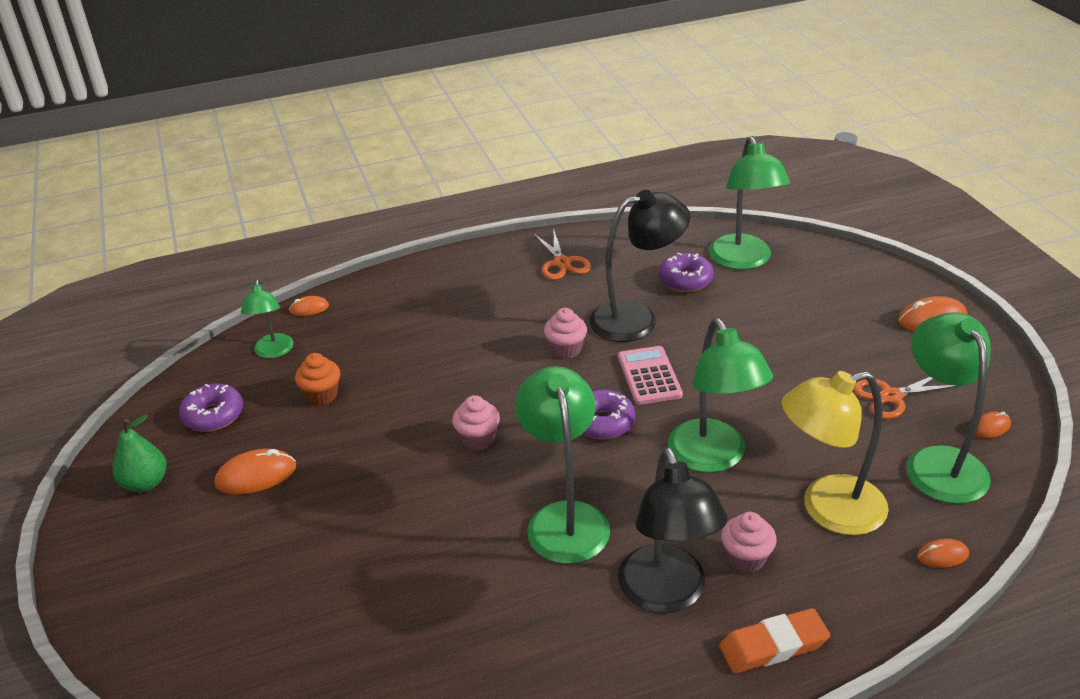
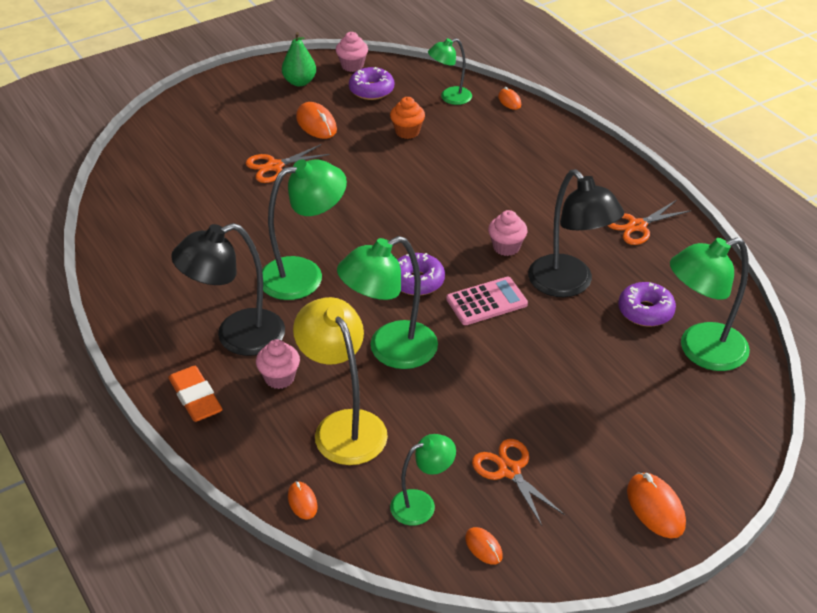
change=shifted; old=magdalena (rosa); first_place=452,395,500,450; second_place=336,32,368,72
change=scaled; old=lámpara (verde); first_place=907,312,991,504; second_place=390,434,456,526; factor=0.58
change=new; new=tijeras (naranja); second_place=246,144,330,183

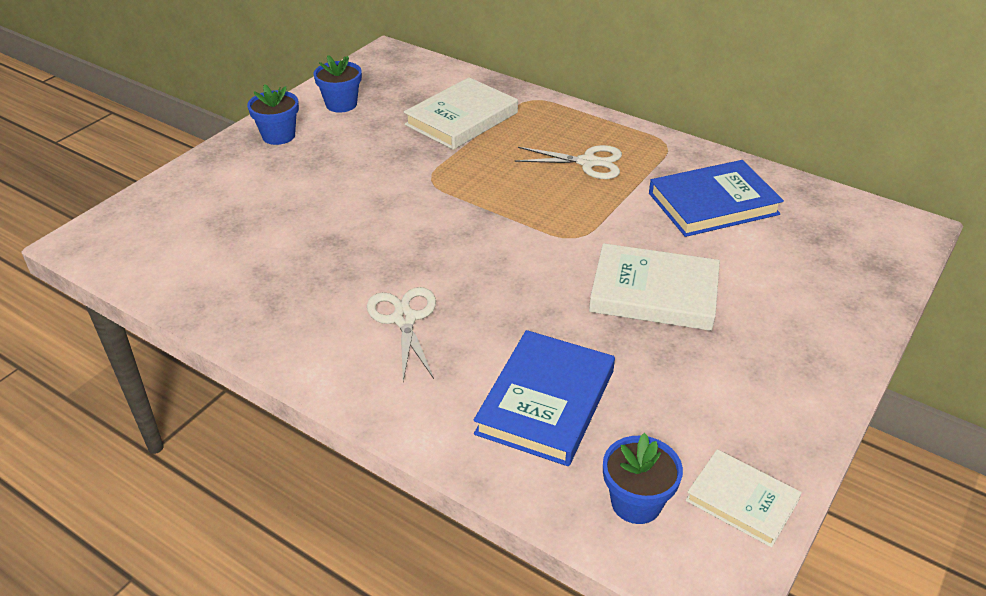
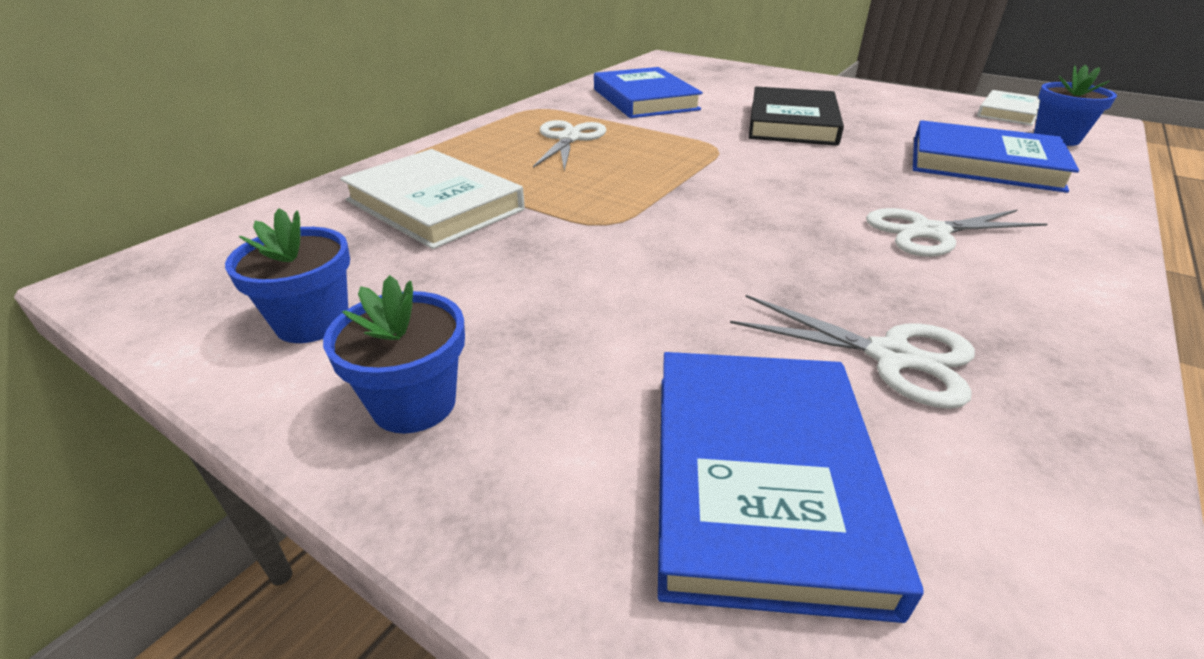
change=repainted; old=libro (blanco); new=libro (negro); first_place=589,243,720,331; second_place=749,87,844,146
change=new; new=libro (azul); second_place=658,352,924,623
change=new; new=tijeras (blanco); second_place=730,295,975,409

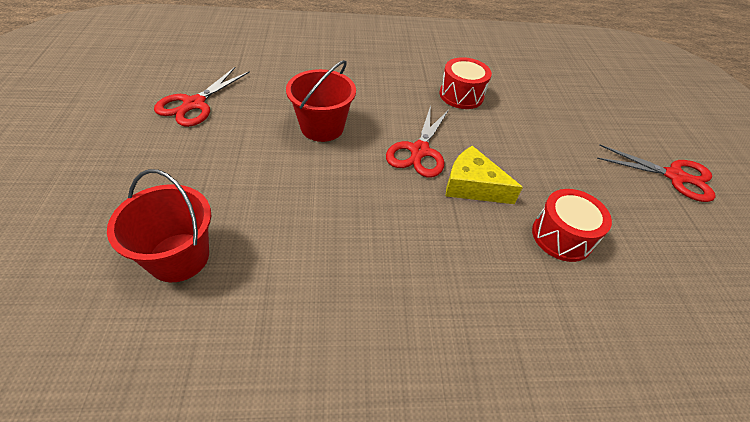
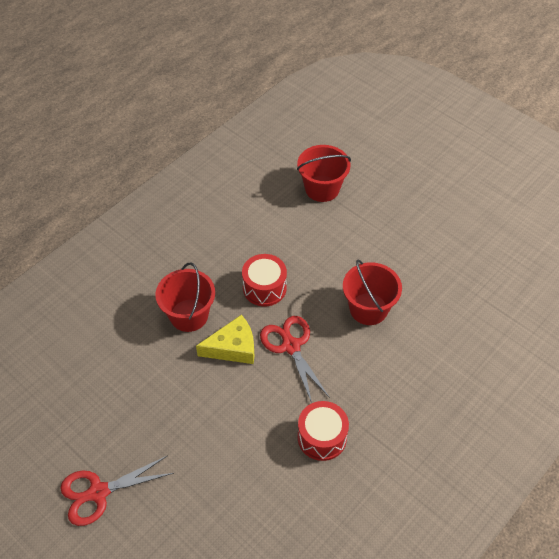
change=gone; old=tijeras (rojo); first_place=154,67,250,127
change=shifted; old=tambor (rojo); first_place=532,189,612,262; second_place=242,254,287,306
change=new; new=balde (rojo); second_place=156,263,215,332

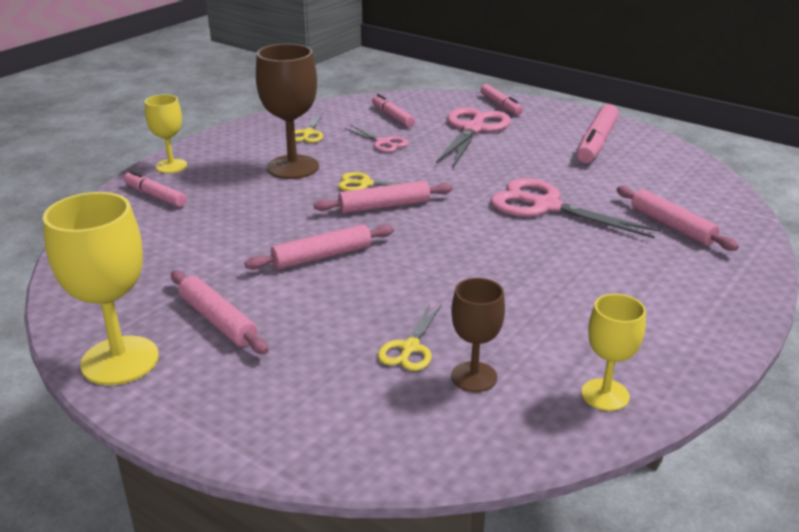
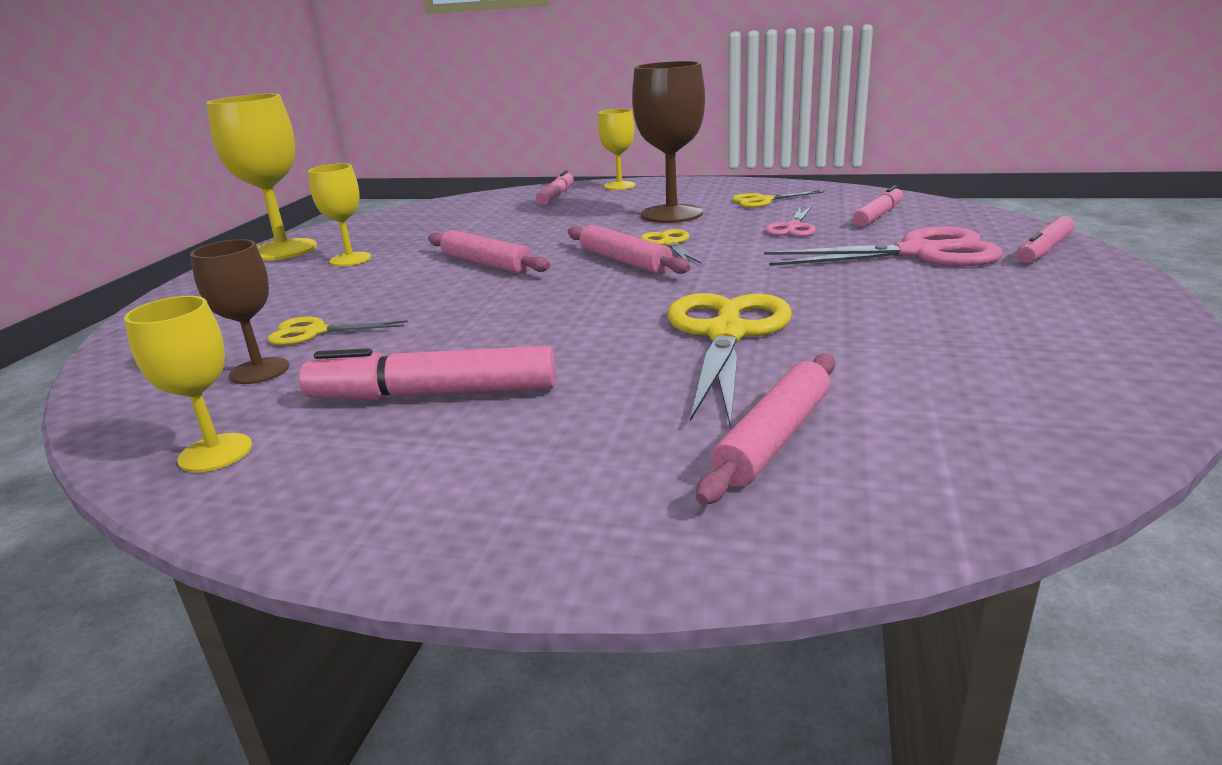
change=swapped; old=rodillo (rosa); new=copa (amarillo); first_place=171,270,269,354; second_place=308,163,371,266
change=repainted; old=tijeras (rosa); new=tijeras (amarillo); first_place=490,178,661,238; second_place=668,293,792,428
change=shifted; old=rotulador (rosa); first_place=577,104,619,163; second_place=299,346,556,400

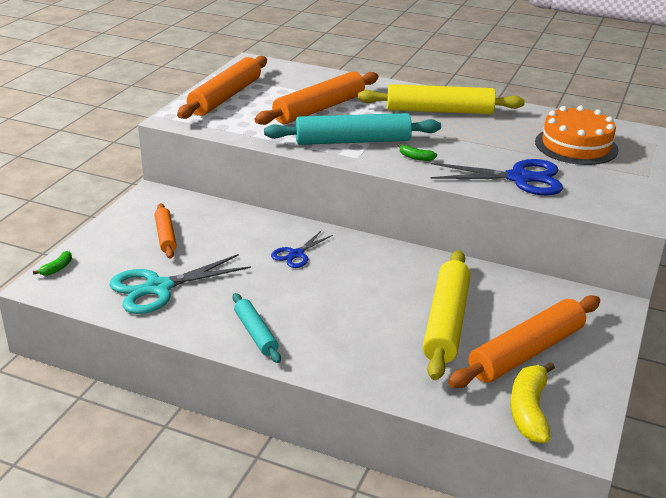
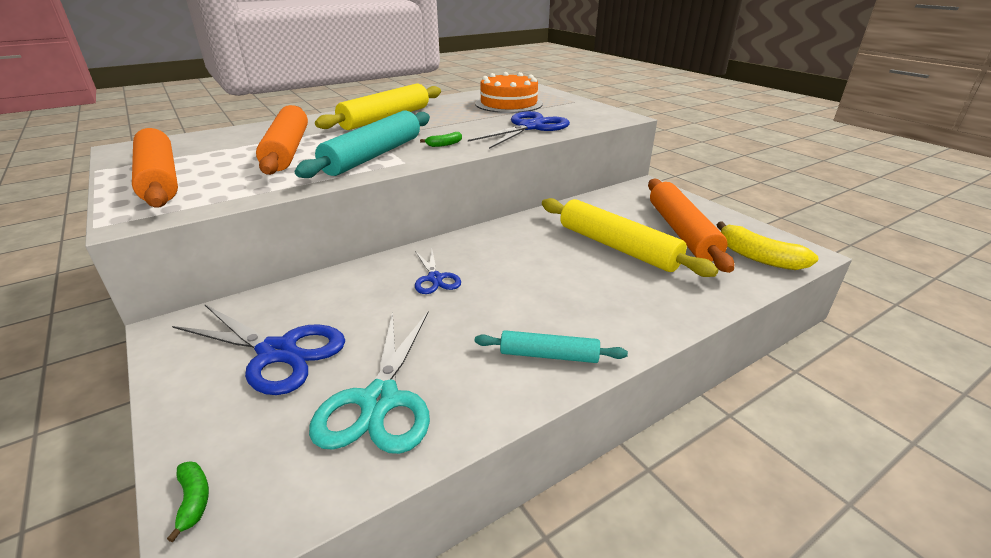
change=swapped; old=rodillo (naranja); new=tijeras (azul); first_place=155,203,177,259; second_place=172,305,345,395

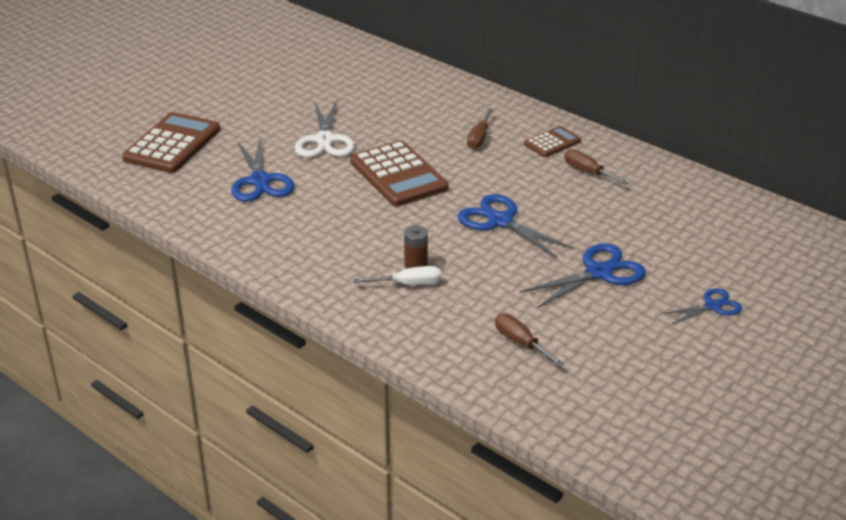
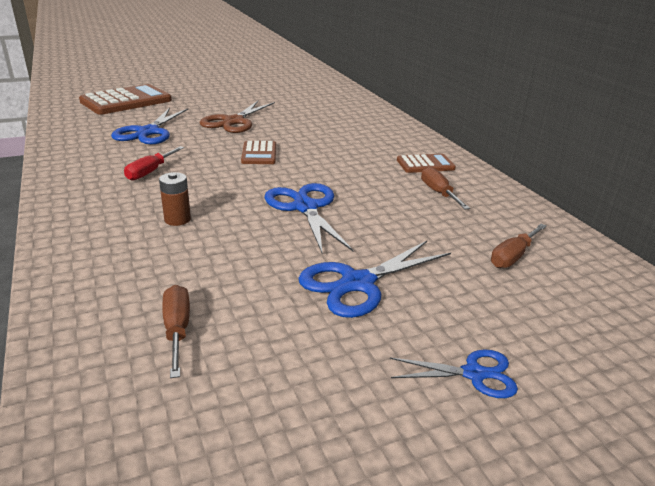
change=repainted; old=tijeras (blanco); new=tijeras (marrón); first_place=295,101,355,157; second_place=200,101,275,133
change=scaled; old=calculadora (marrón); first_place=350,141,448,207; second_place=241,141,276,164; factor=0.54
change=gone; old=destornillador (blanco); first_place=353,266,441,285
change=shifted; old=destornillador (marrón); first_place=467,109,493,149; second_place=491,224,547,268
change=rotated; old=tijeras (azul); first_place=520,243,646,309; second_place=298,241,451,318; degrees=150
change=new; new=destornillador (rojo); second_place=124,146,184,181

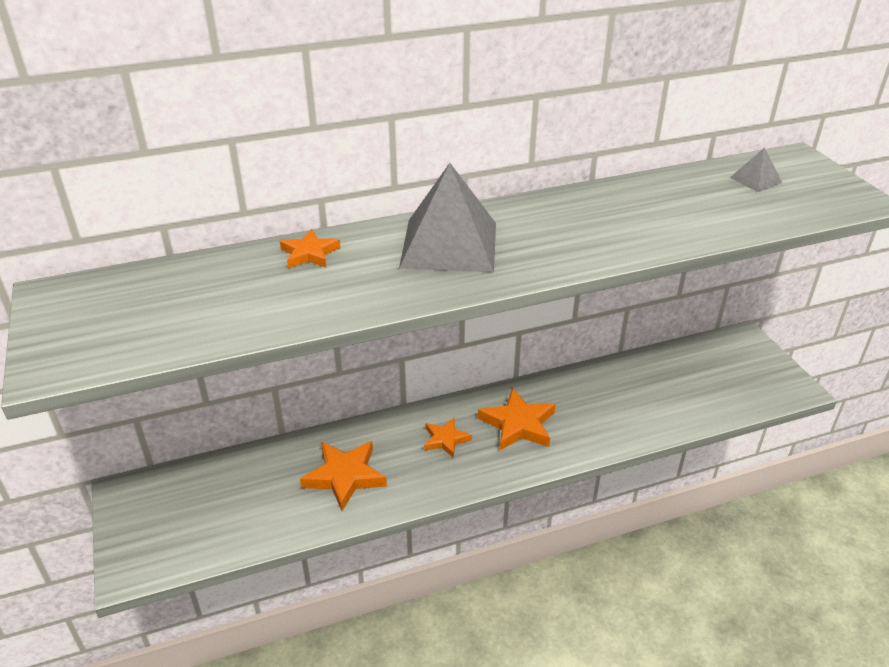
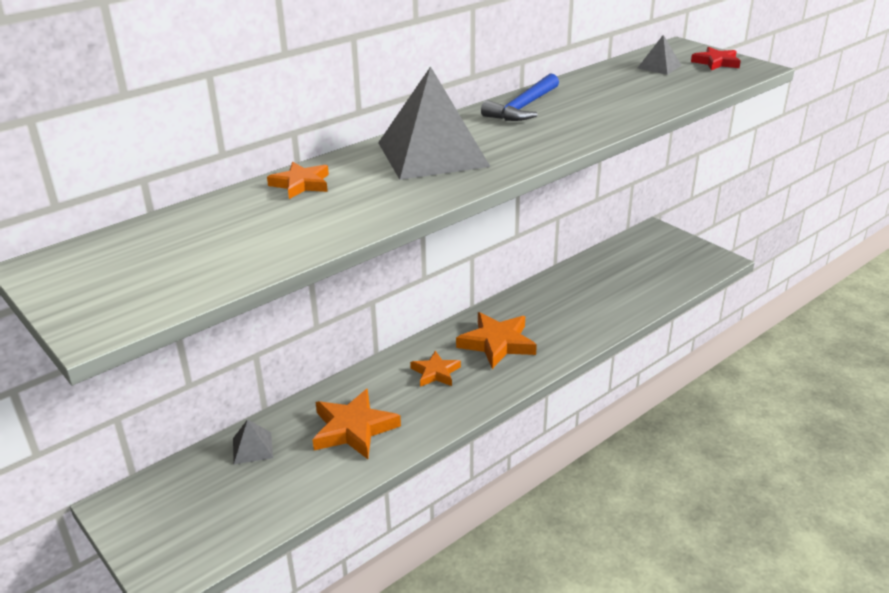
change=new; new=pirámide (gris); second_place=233,419,273,464
change=new; new=martillo (azul); second_place=481,73,559,121
change=new; new=estrella (rojo); second_place=691,47,741,70

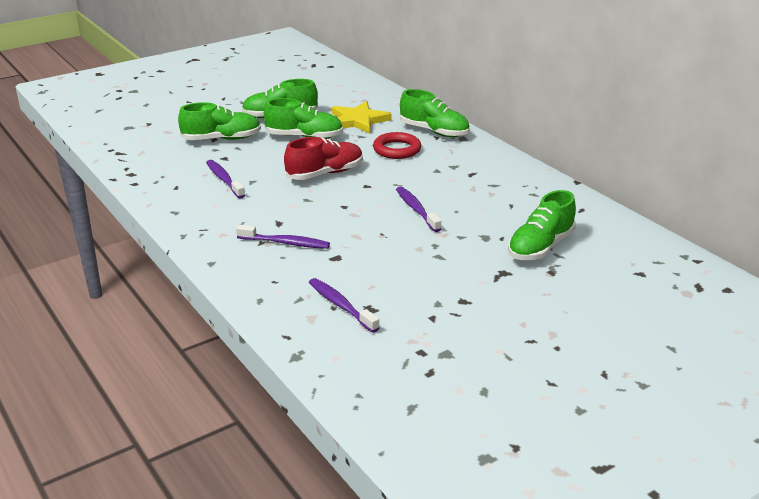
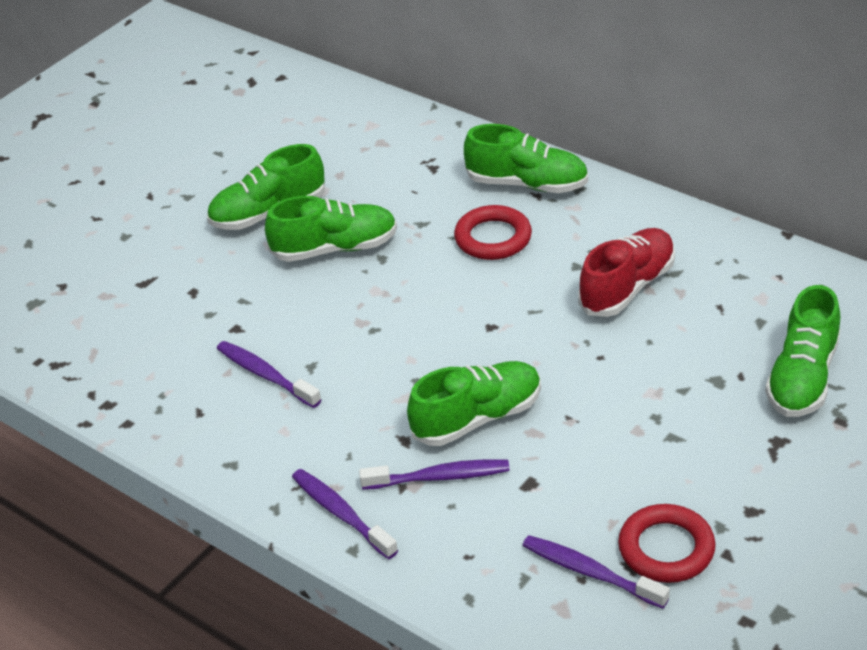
change=shifted; old=zapato (verde); first_place=178,102,261,140; second_place=407,361,541,446
change=shifted; old=zapato (rojo); first_place=284,137,363,180; second_place=578,228,675,317
change=gone; old=estrella (amarillo); first_place=332,101,391,134
change=shifted; old=cepillo de dientes (morado); first_place=396,186,441,232; second_place=292,469,398,559
change=new; new=anillo (rojo); second_place=618,504,716,583

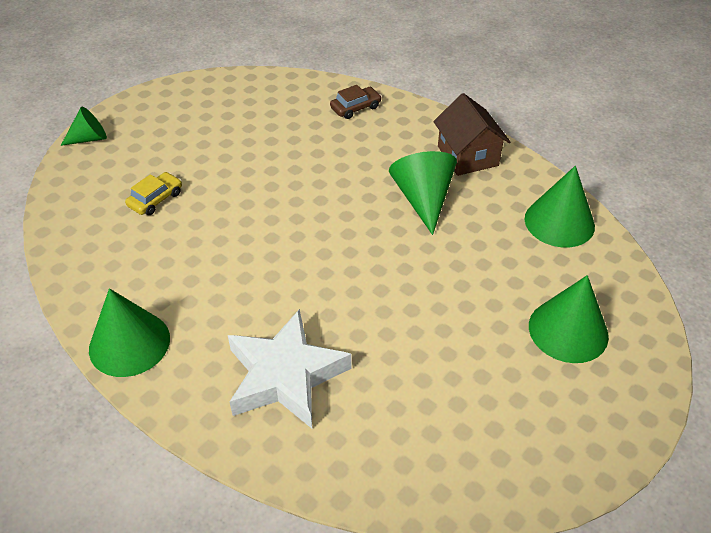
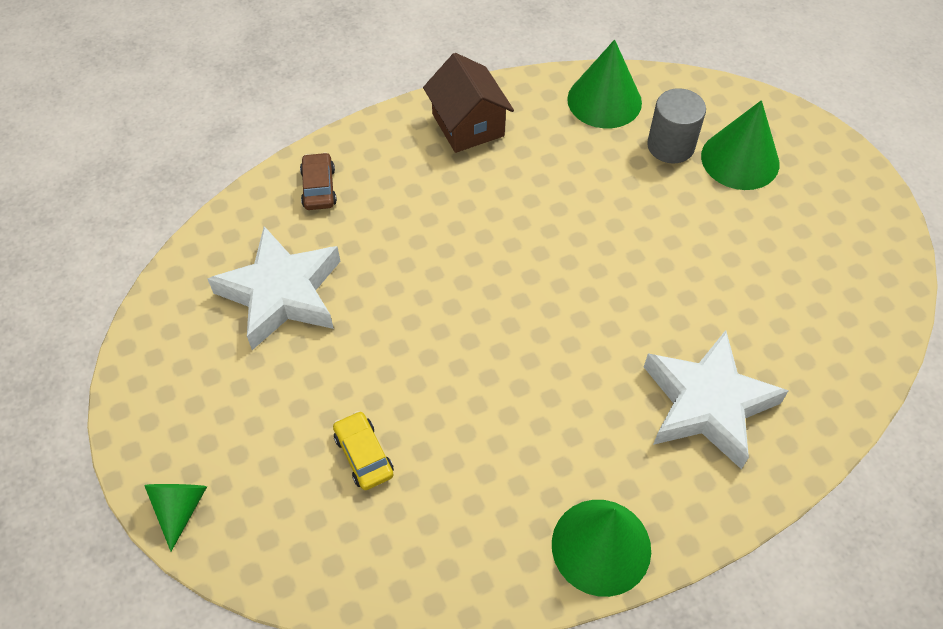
change=gone; old=cono (verde); first_place=389,151,457,235
change=rotated; old=casa (marrón); first_place=433,93,511,176; second_place=423,53,514,153; degrees=60
change=new; new=estrella (blanco); second_place=208,226,341,350
change=new; new=cilindro (gris); second_place=647,88,706,163

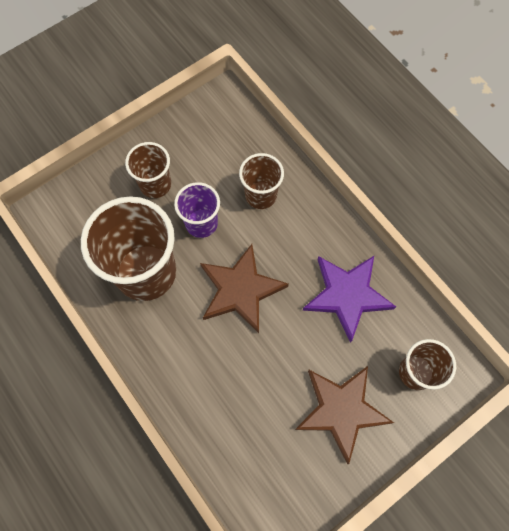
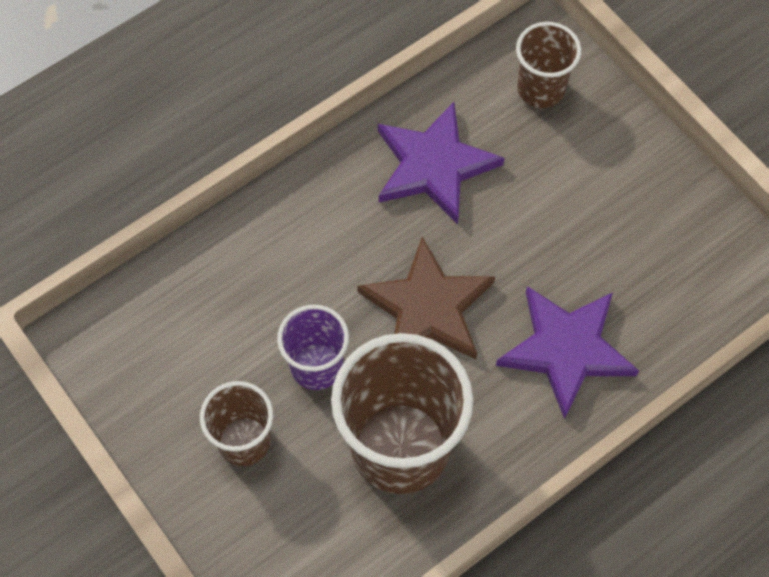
change=gone; old=vaso (marrón); first_place=239,153,284,209
change=gone; old=estrella (marrón); first_place=295,366,394,464
change=new; new=estrella (morado); second_place=496,286,639,419

